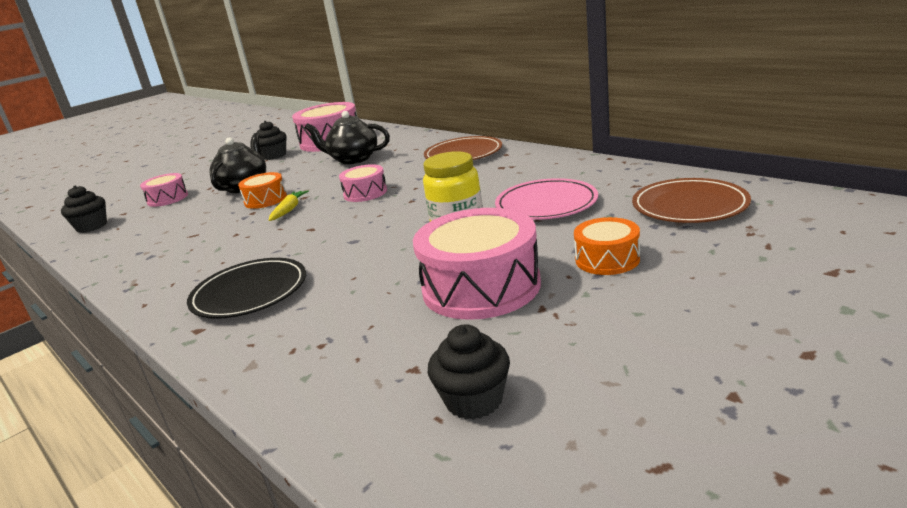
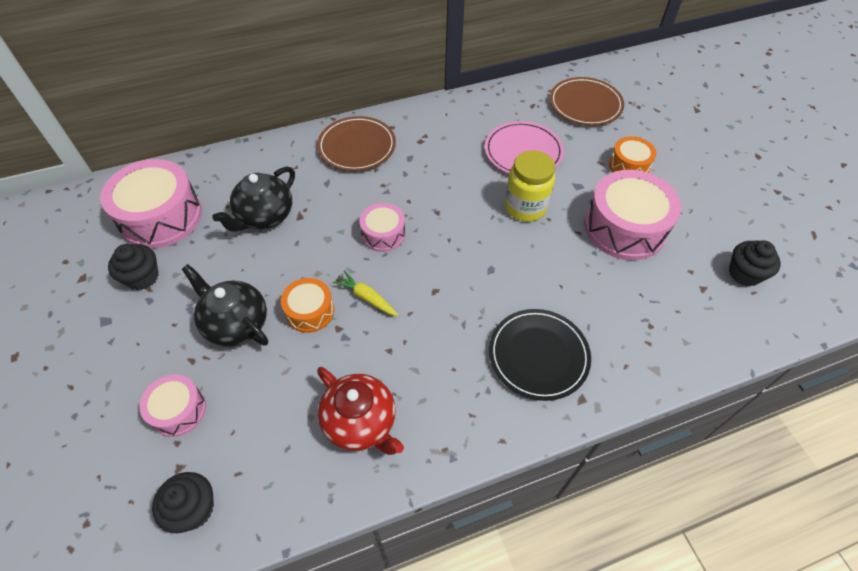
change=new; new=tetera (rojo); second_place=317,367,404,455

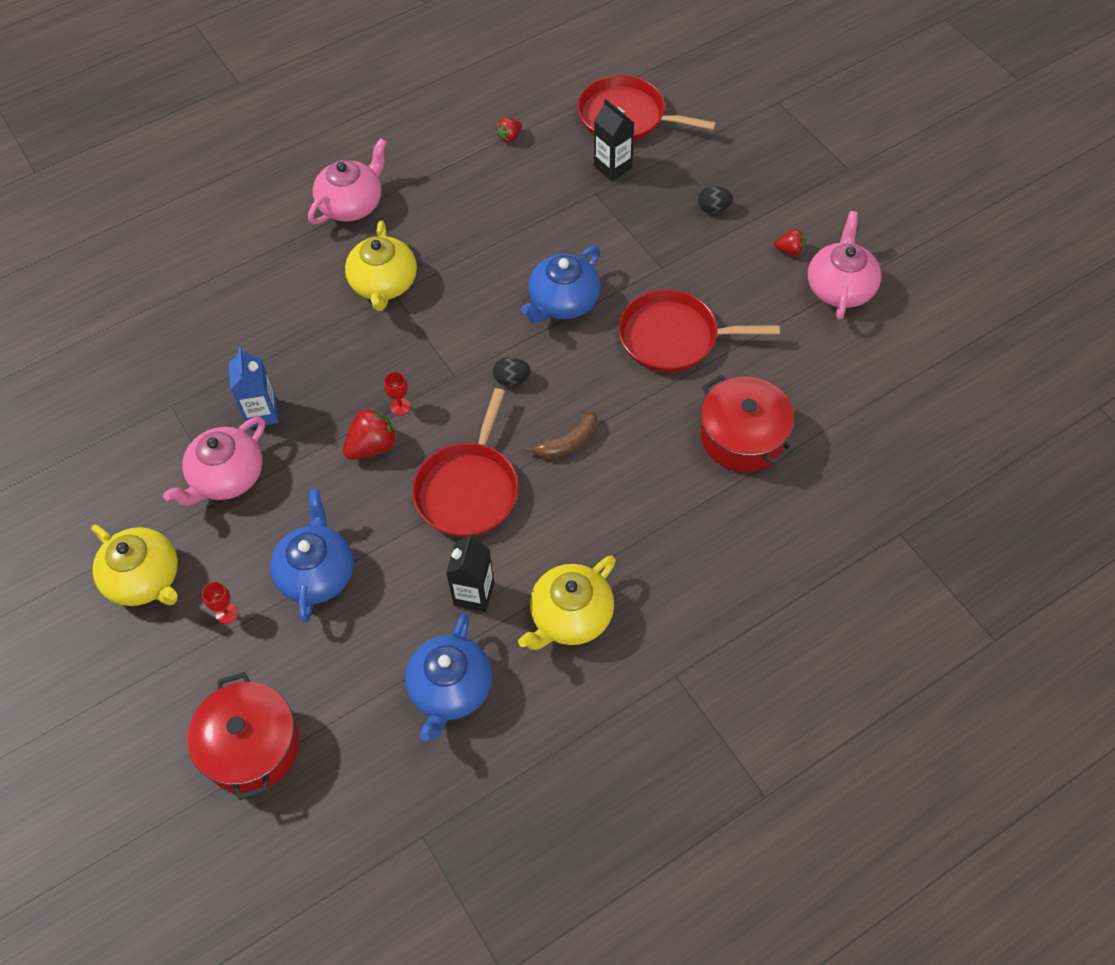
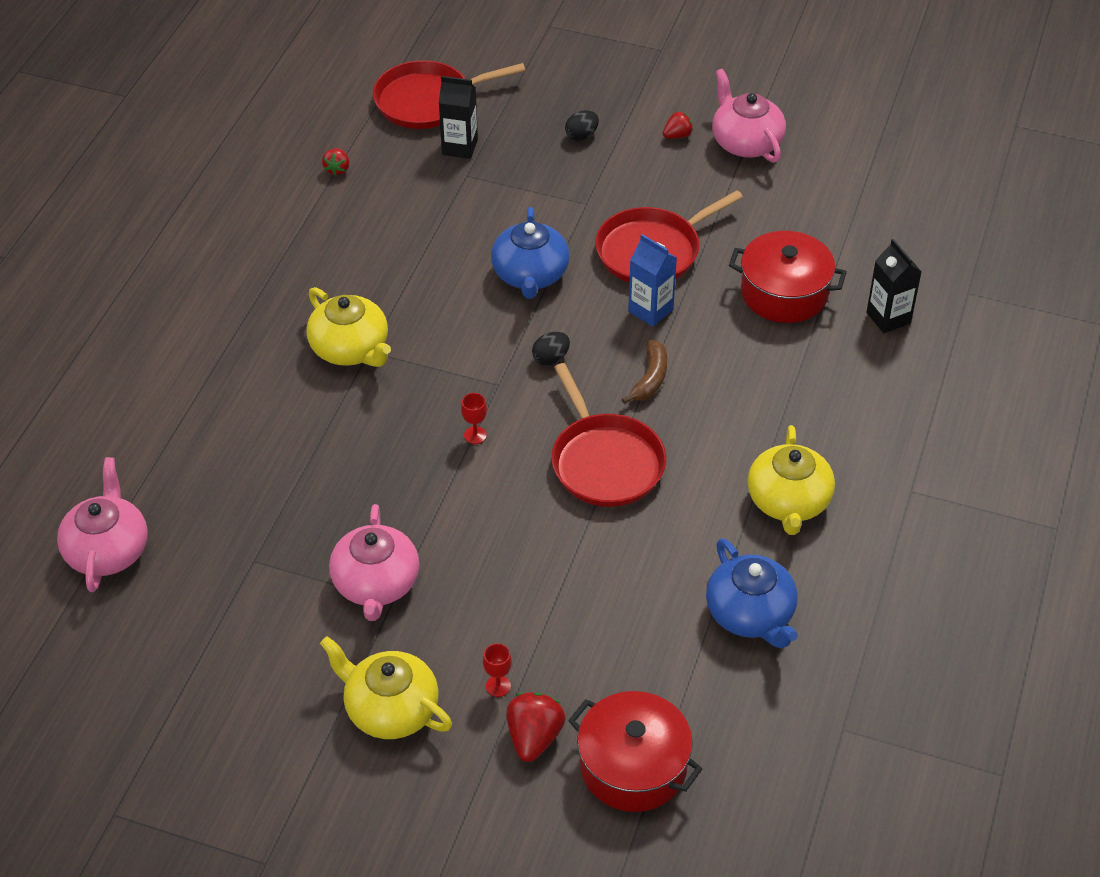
change=rotated; old=tetera (amarillo); first_place=91,525,178,606; second_place=320,636,452,739; degrees=-150
change=shifted; old=cartón de leche (azul); first_place=229,347,279,428; second_place=628,234,677,327
change=gone; old=tetera (azul); first_place=270,489,353,623
change=shifted; old=tetera (rosa); first_place=308,138,387,224; second_place=57,457,148,592
change=shifted; old=fresa (rojo); first_place=343,407,397,460; second_place=506,692,565,762
change=shifted; old=cartón de leche (negro); first_place=446,534,494,612; second_place=866,239,922,333

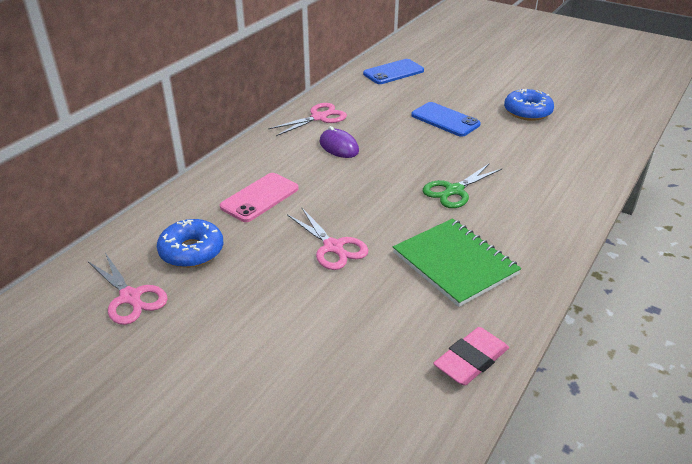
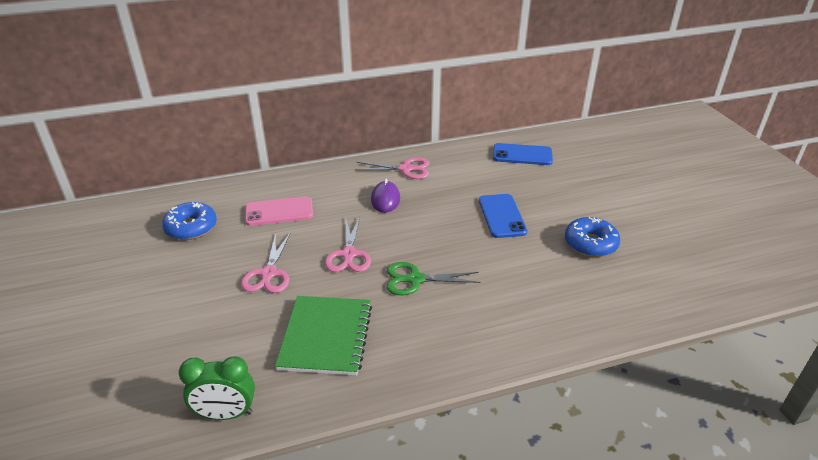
change=shifted; old=tijeras (rosa); first_place=88,253,168,325; second_place=325,216,371,272
change=swapped; old=goma de borrar (rosa); new=despertador (verde); first_place=433,327,509,386; second_place=179,356,255,420

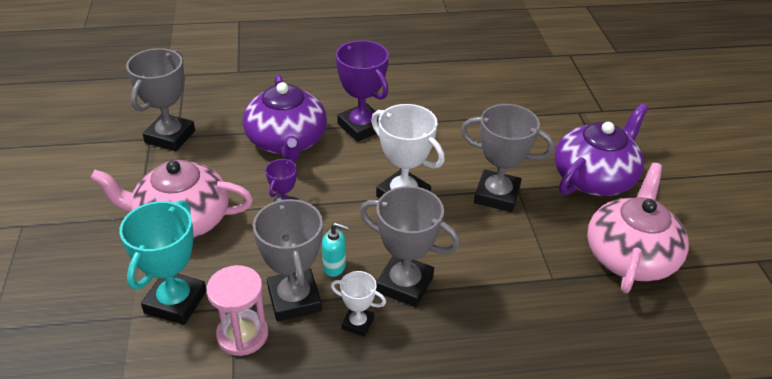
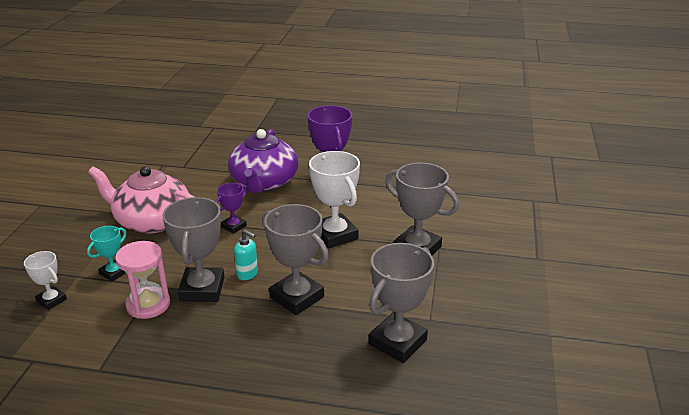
change=scaled; old=trofeo (turquesa); first_place=119,200,207,325; second_place=87,226,126,282; factor=0.54
change=shifted; old=trofeo (gris); first_place=126,48,195,151; second_place=369,243,434,363
change=shifted; old=trofeo (blanco); first_place=331,271,386,337; second_place=24,251,67,310
change=gone; old=tetera (morado); first_place=554,103,648,196
change=gone; old=tetera (rosa); first_place=587,163,689,293

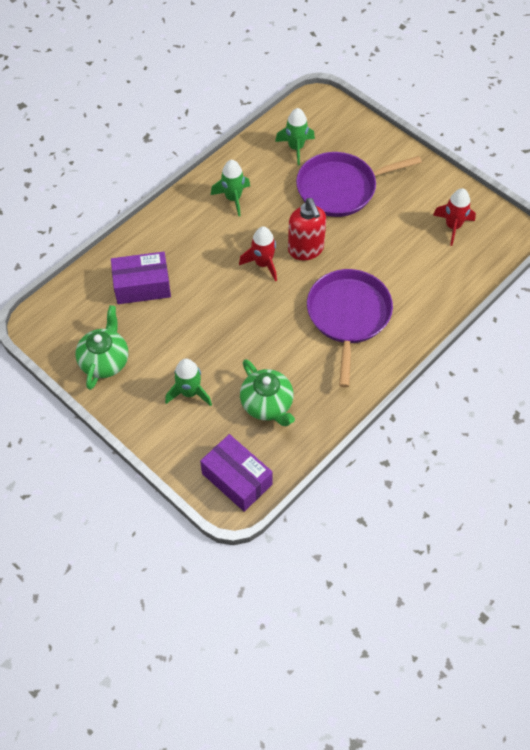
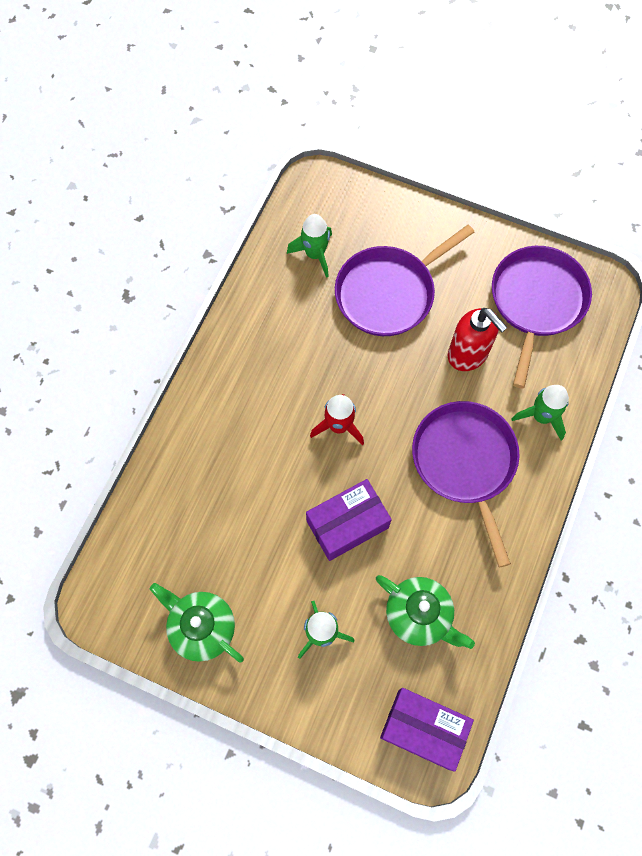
change=rotated; old=tetera (verde); first_place=76,305,128,390; second_place=150,583,244,663; degrees=-45
change=shifted; old=caja (morado); first_place=111,252,171,304; second_place=306,479,392,561
change=shifted; old=cohete (verde); first_place=211,160,250,216; second_place=512,385,569,441
change=shifted; old=dispensador de jabón (rojo); first_place=288,198,326,260; second_place=448,308,508,371
change=swapped; old=cohete (rojo); new=sartén (morado); first_place=433,188,476,246; second_place=492,246,592,388

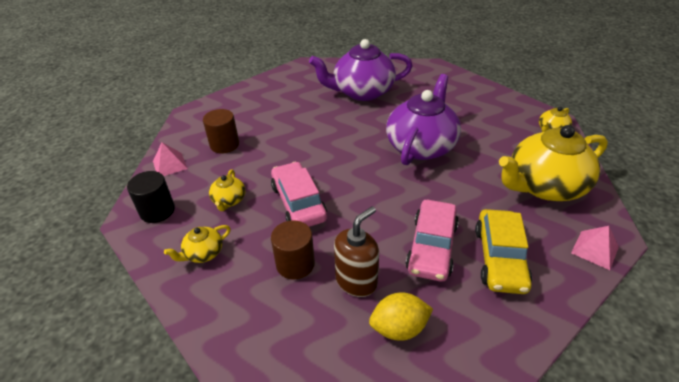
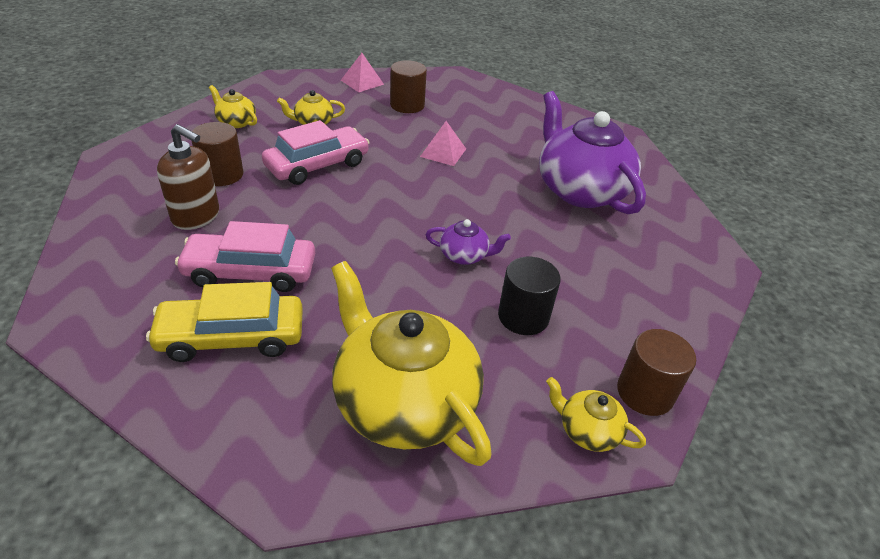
change=shifted; old=cilindro (negro); first_place=127,171,175,223; second_place=498,257,561,335
change=gone; old=limón (amarillo); first_place=369,292,433,341
change=scaled; old=tetera (morado); first_place=386,74,461,165; second_place=426,219,511,265; factor=0.44
change=shifted; old=pirámide (rosa); first_place=571,226,619,270; second_place=420,121,466,166
change=new; new=cilindro (marrón); second_place=617,329,696,416

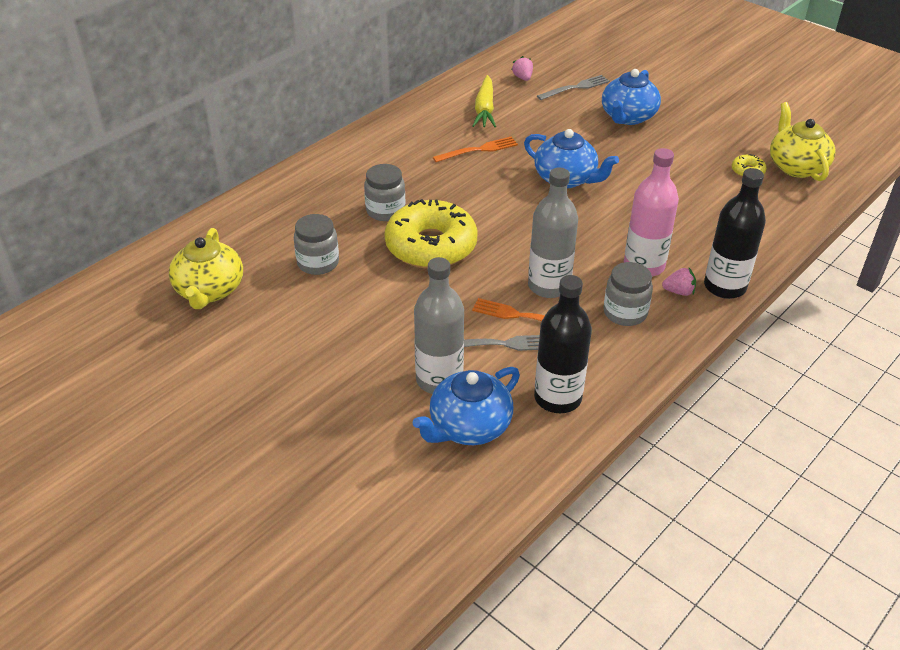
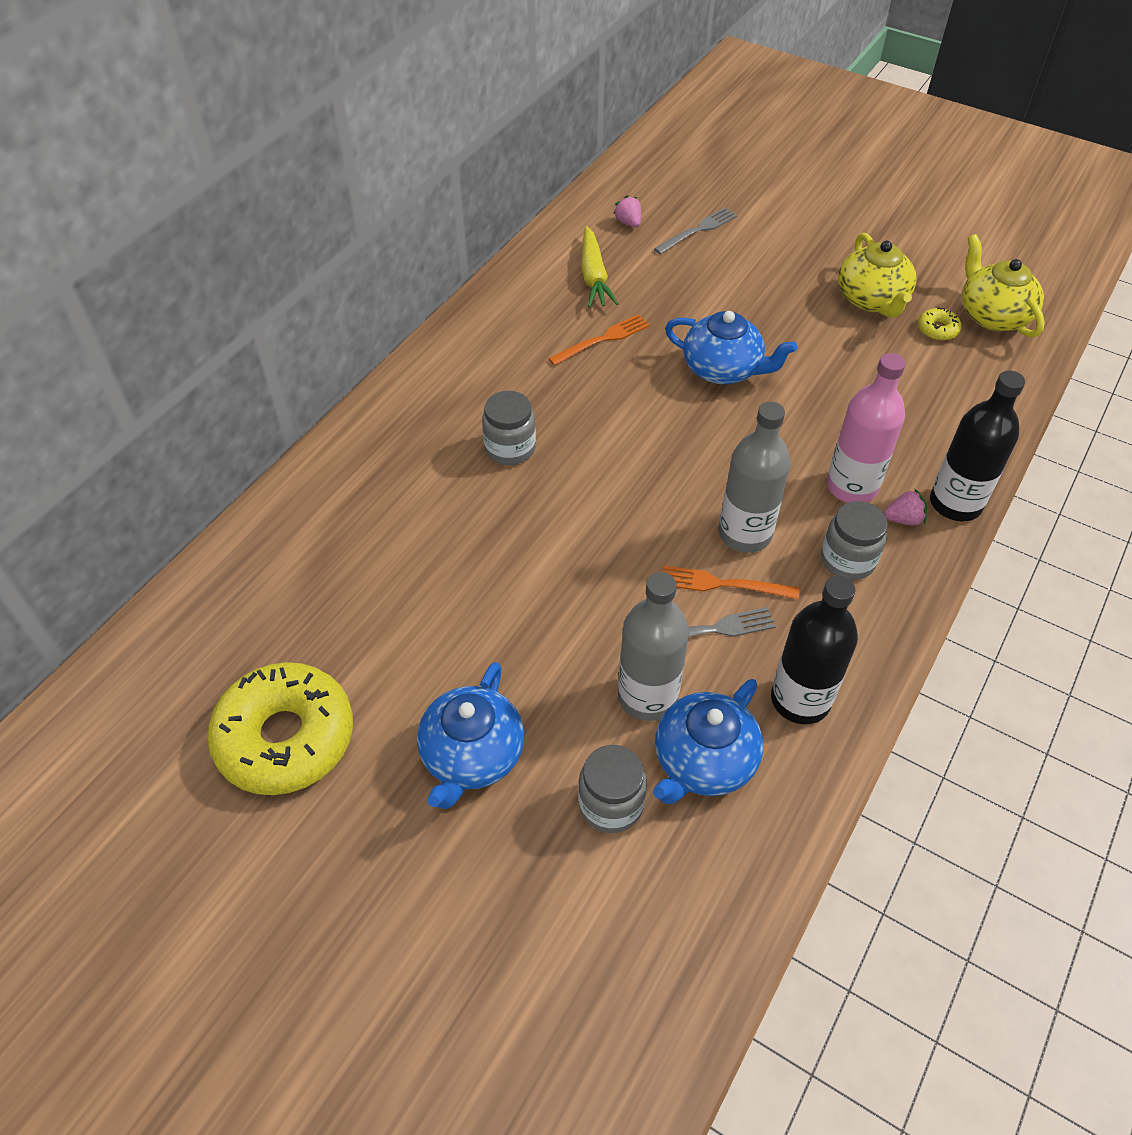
change=shifted; old=tetera (amarillo); first_place=169,228,243,309; second_place=838,233,917,318
change=shifted; old=tarro (gris); first_place=294,214,339,275; second_place=578,745,647,833
change=shifted; old=rosquilla (amarillo); first_place=385,199,477,269; second_place=207,662,353,795
change=shifted; old=tetera (azul); first_place=602,69,661,125; second_place=417,662,524,809

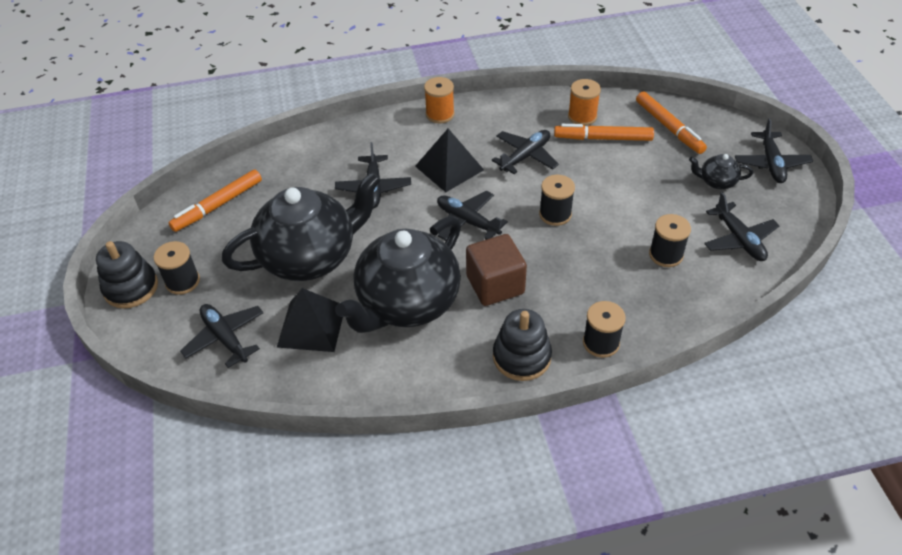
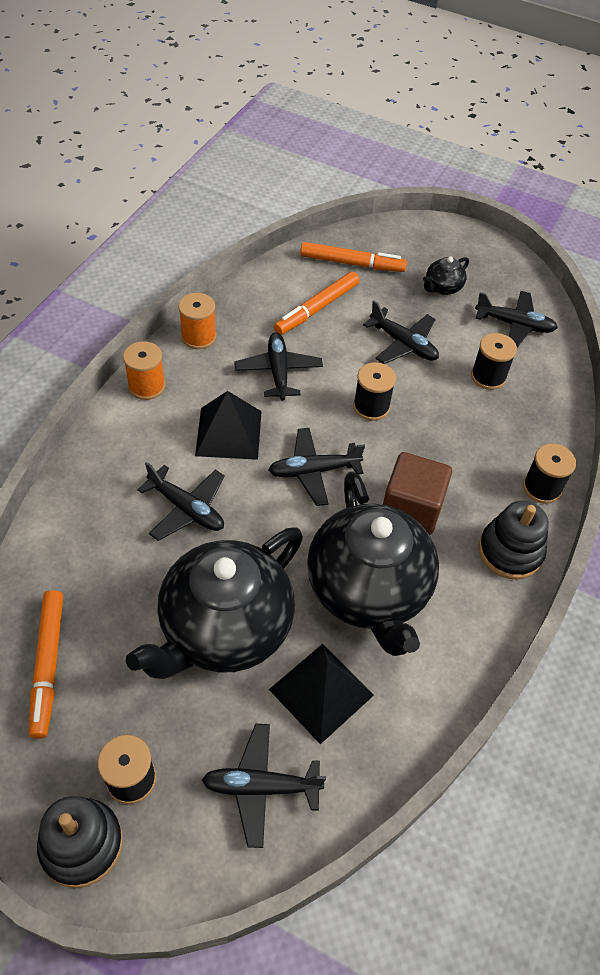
change=rotated; old=tetera (negro); first_place=222,172,381,281; second_place=126,527,303,679; degrees=-150
change=shifted; old=carrete (naranja); first_place=568,79,601,126; second_place=178,293,217,349
change=shifted; old=avión (negro); first_place=735,118,813,183; second_place=363,301,439,364

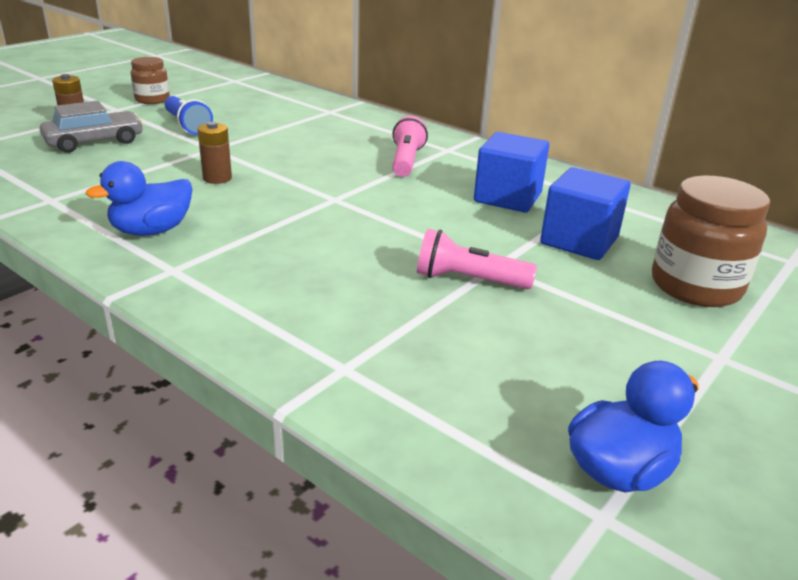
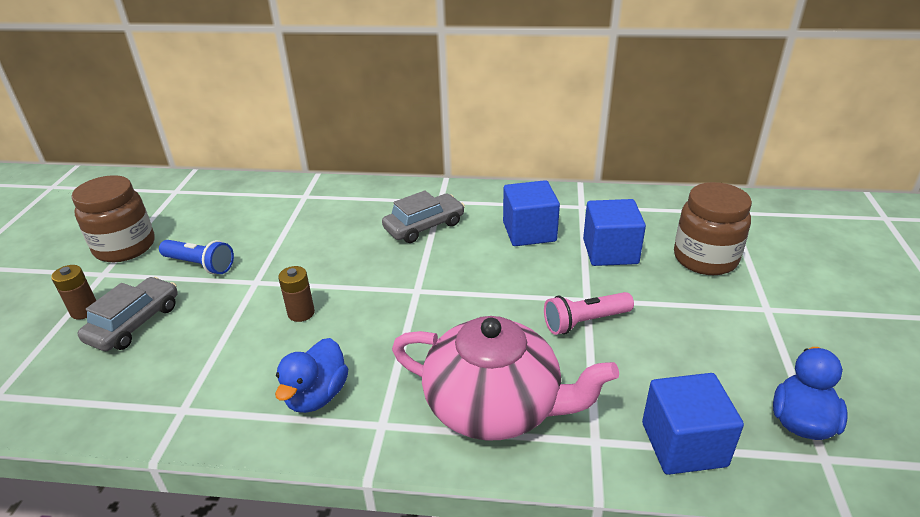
change=scaled; old=tarro (marrón); first_place=130,57,170,104; second_place=71,175,154,262; factor=1.67
change=swapped; old=lámpara de mano (rosa); new=coche (gris); first_place=392,116,428,177; second_place=382,190,465,243
change=new; new=tetera (rosa); second_place=392,316,619,440
change=new; new=cubo (azul); second_place=642,373,744,475

